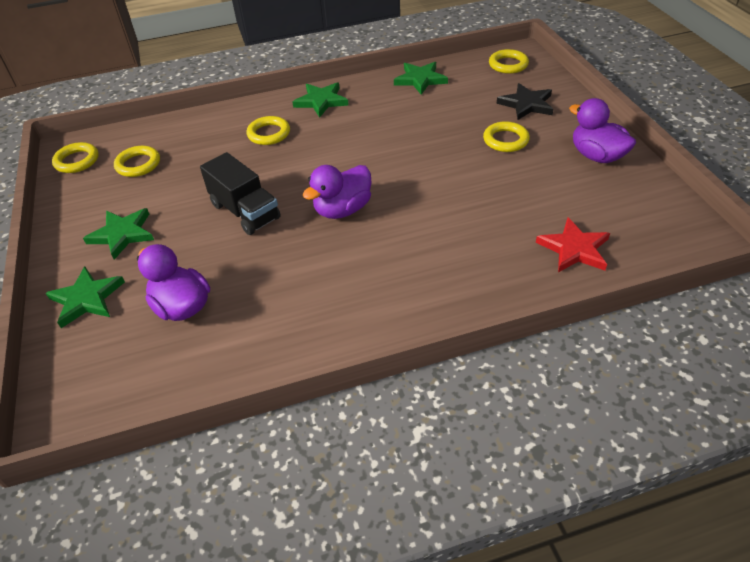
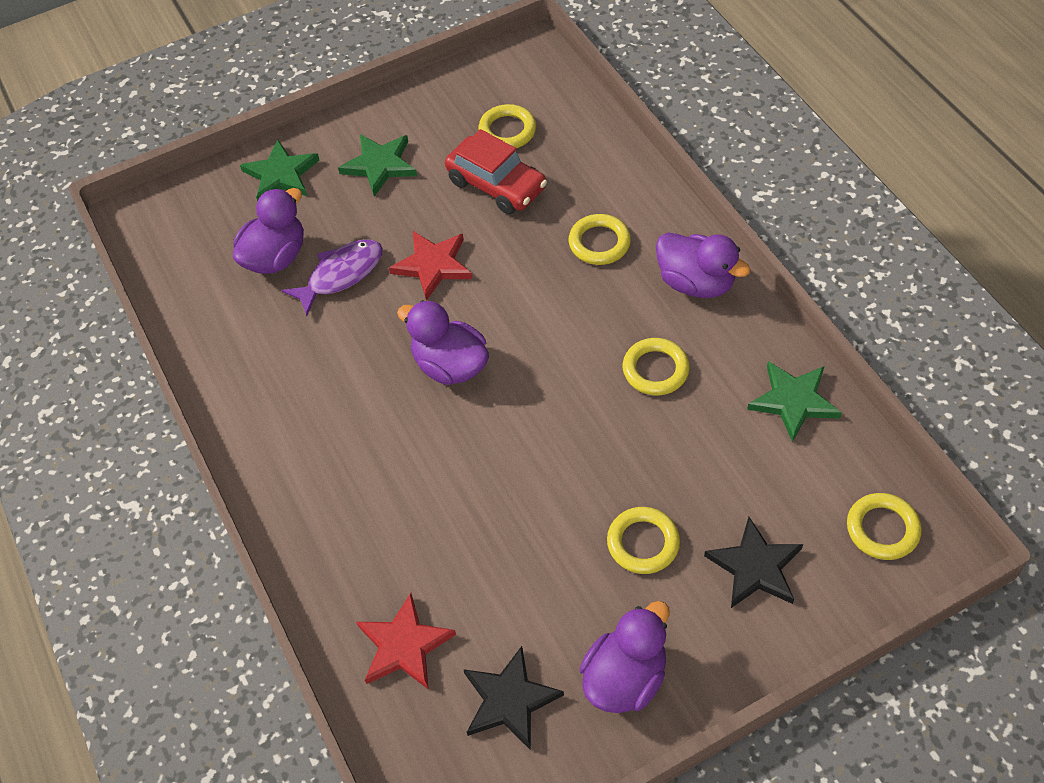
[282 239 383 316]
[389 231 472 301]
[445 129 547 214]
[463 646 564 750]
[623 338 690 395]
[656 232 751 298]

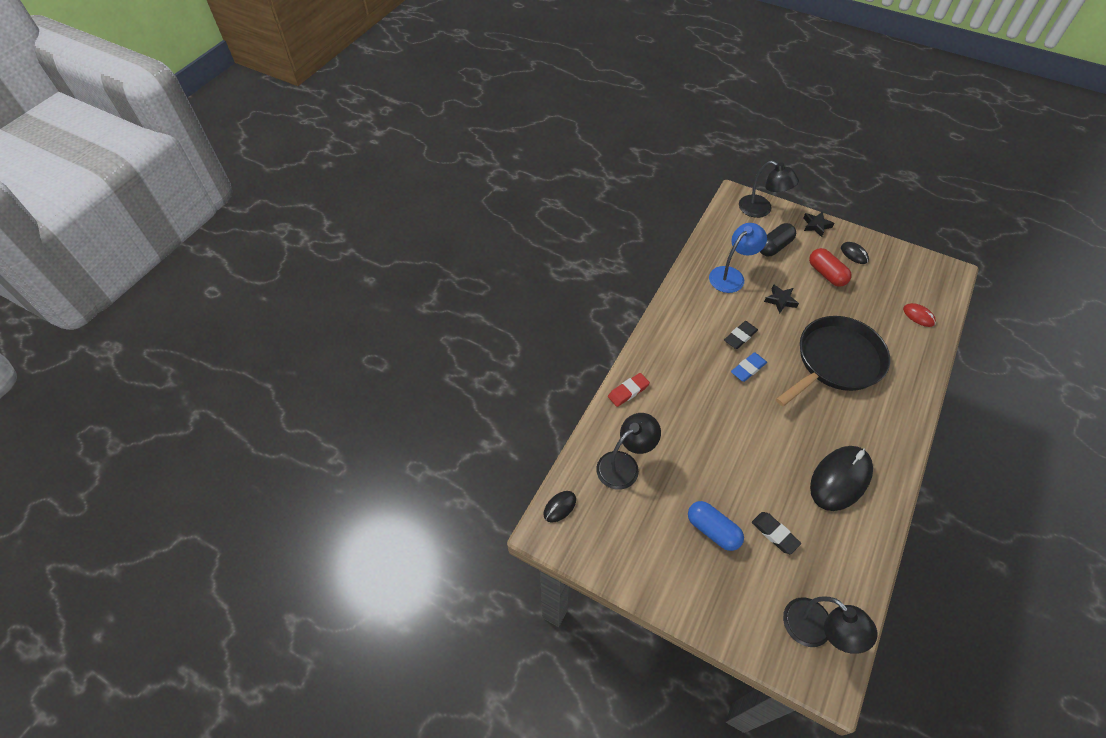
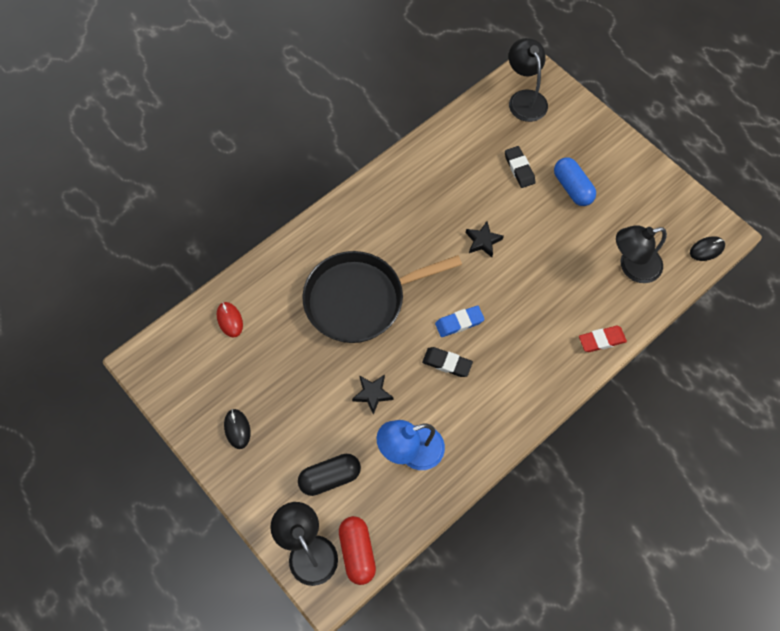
[339 516 376 585]
[422 347 473 377]
[466 221 504 257]
[810 446 873 511] (first image)

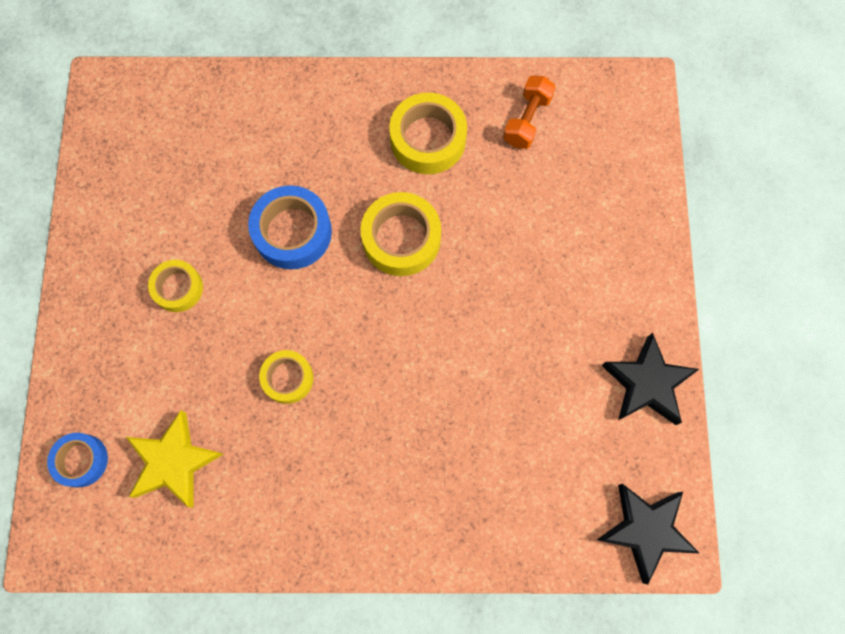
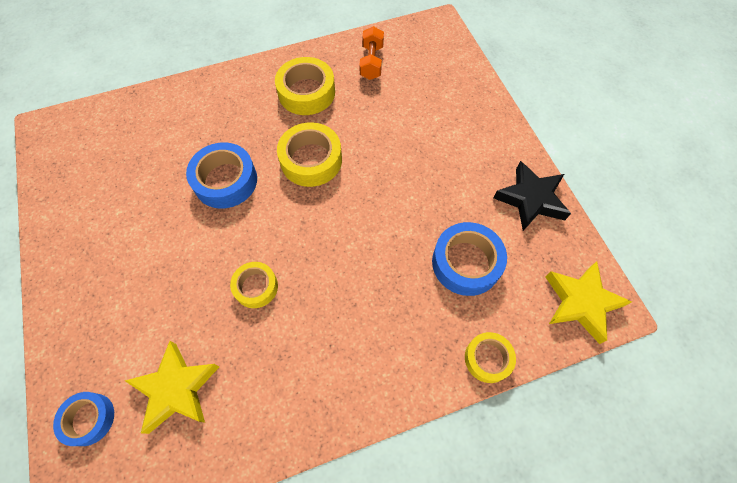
[432 222 507 296]
[465 332 516 383]
[545 261 632 344]

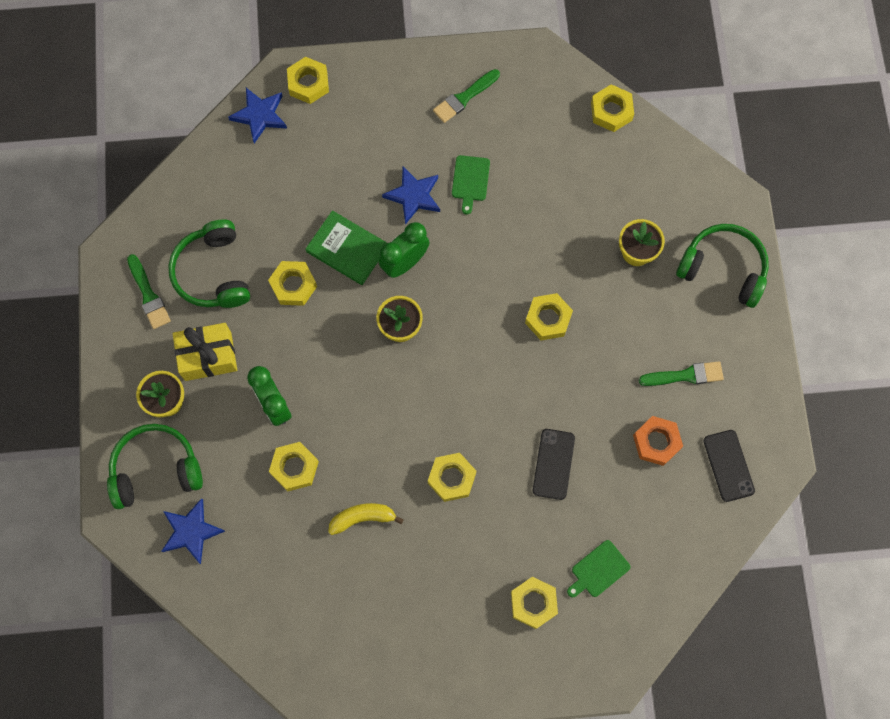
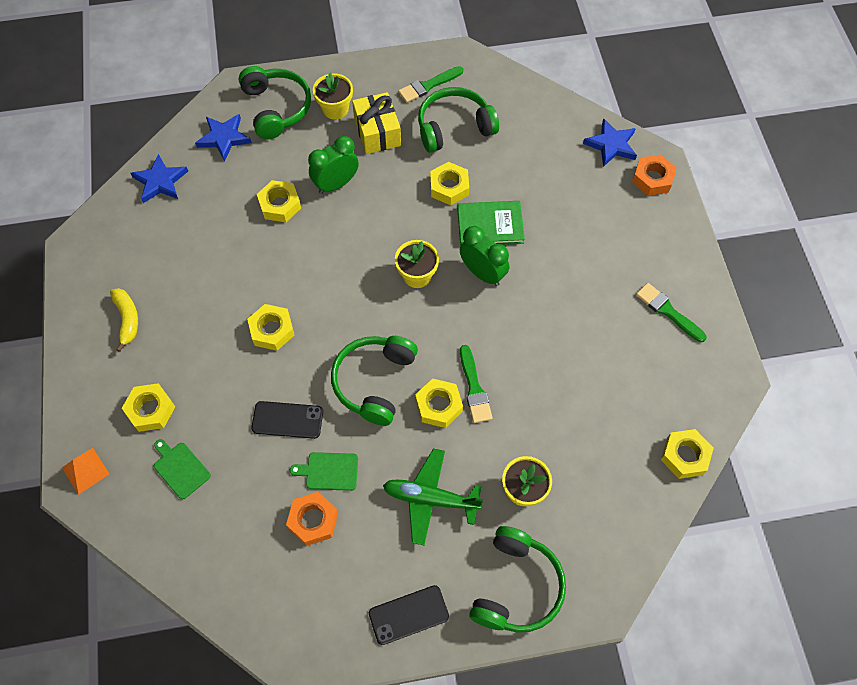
[62 448 109 495]
[110 288 138 352]
[130 154 188 203]
[290 452 358 491]
[331 336 418 426]
[369 585 449 645]
[383 448 483 545]
[457 201 525 246]
[460 345 493 423]
[632 154 677 196]

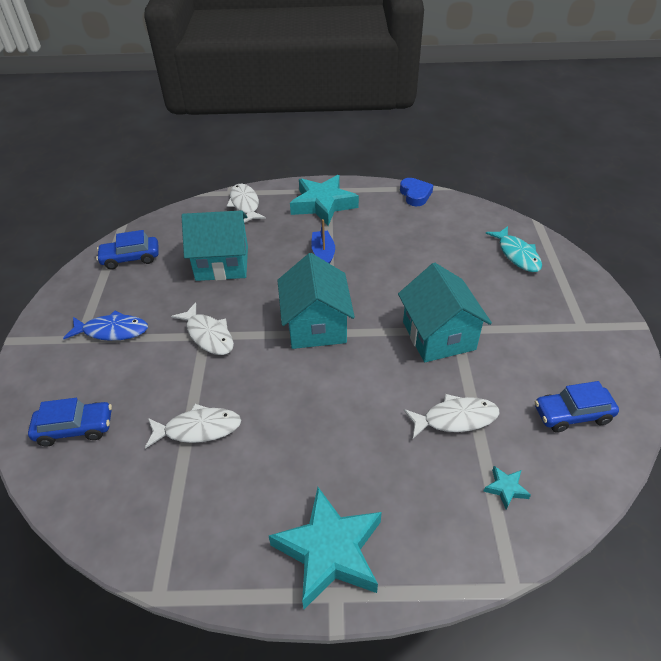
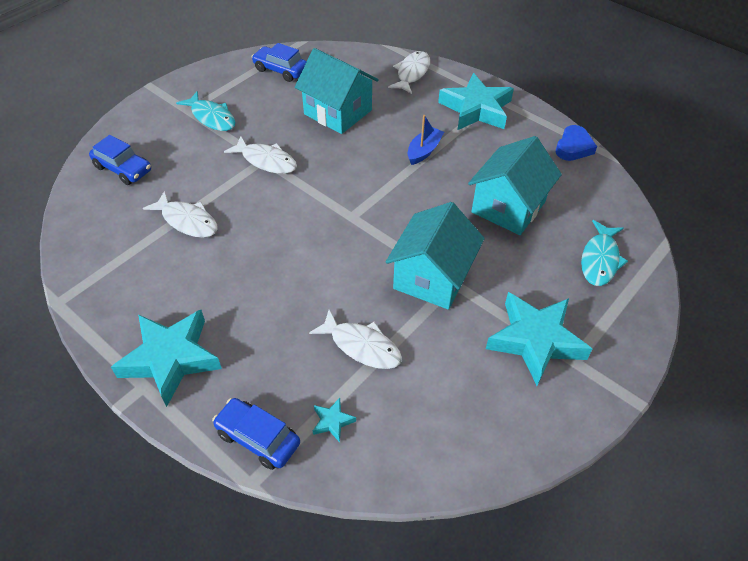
[176 91 235 131]
[212 398 300 470]
[224 136 297 174]
[468 136 562 235]
[486 292 592 386]

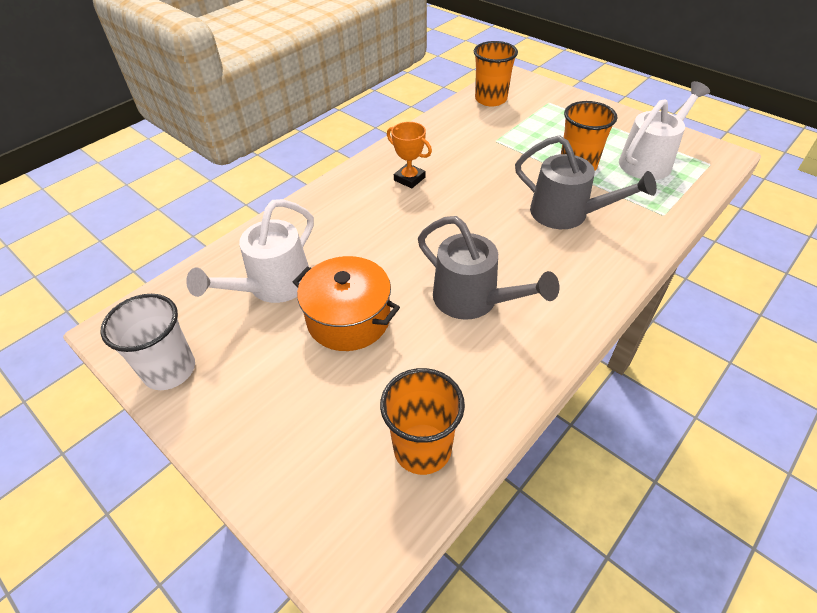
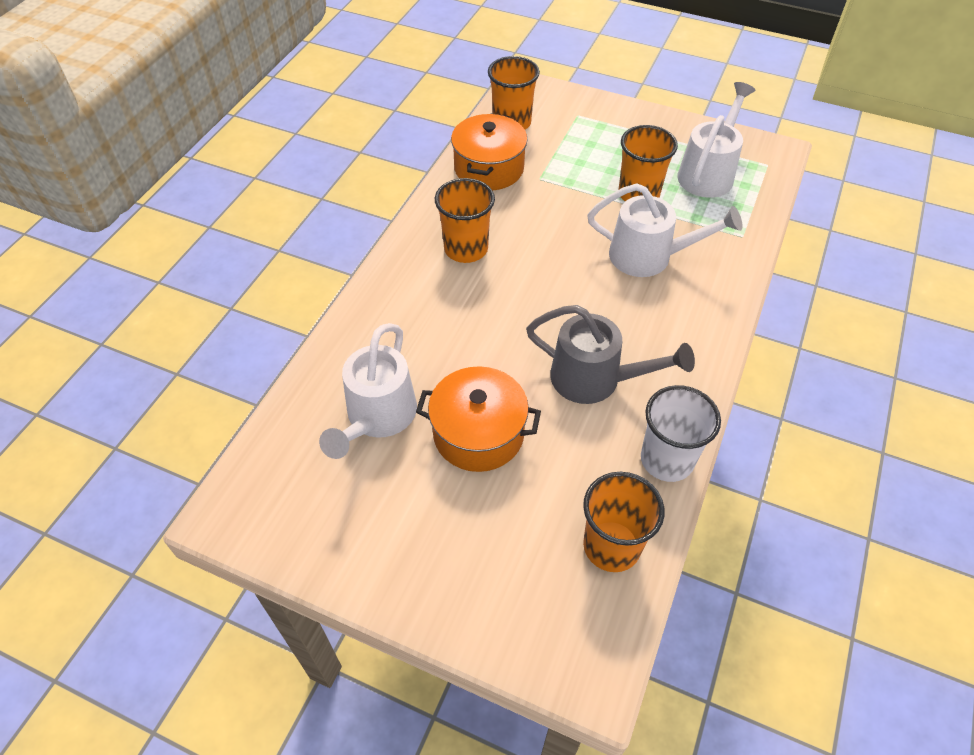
[435 178 495 263]
[451 113 527 190]
[587 183 742 277]
[641 385 721 482]

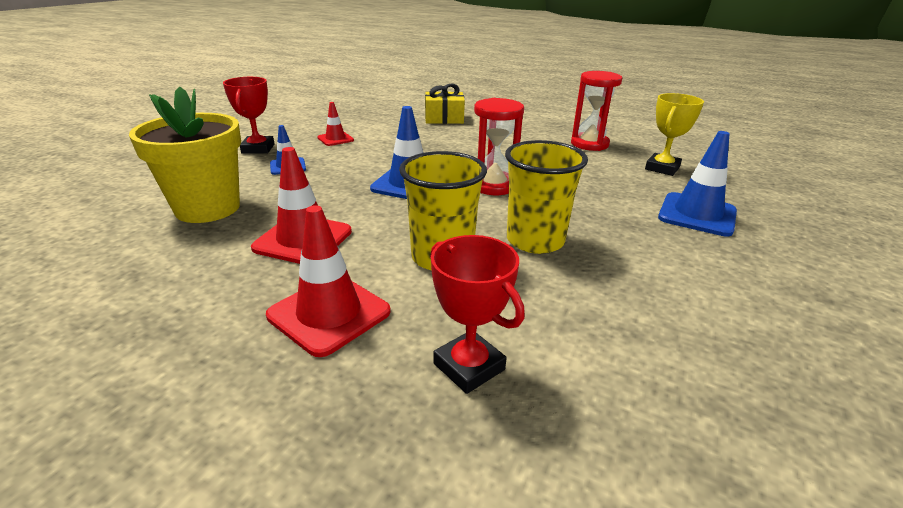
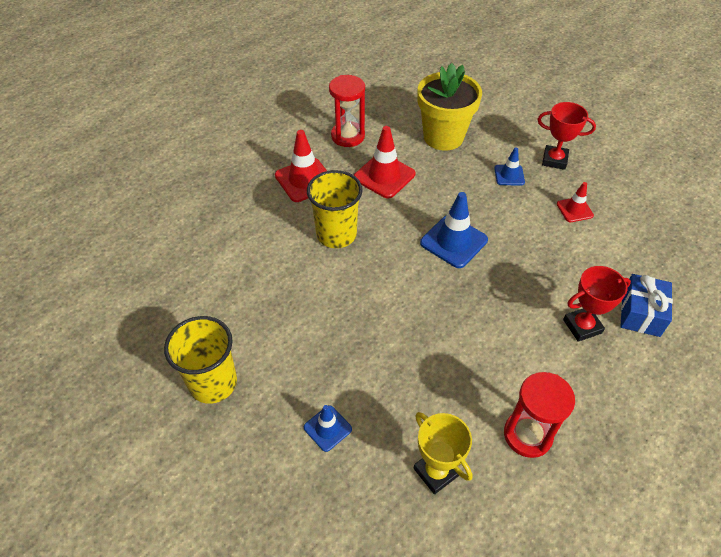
[164 316 237 404]
[304 405 352 452]
[329 75 365 147]
[563 266 631 342]
[620 274 673 337]

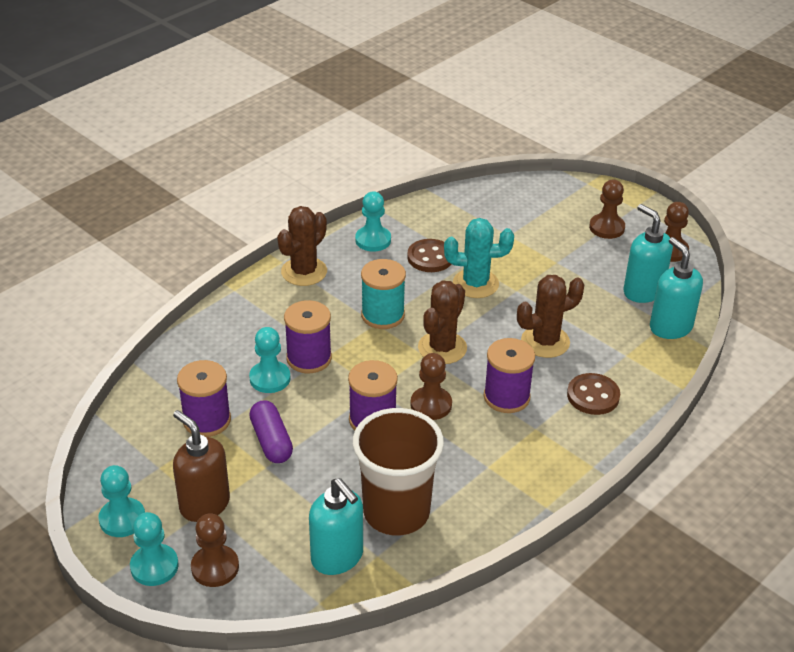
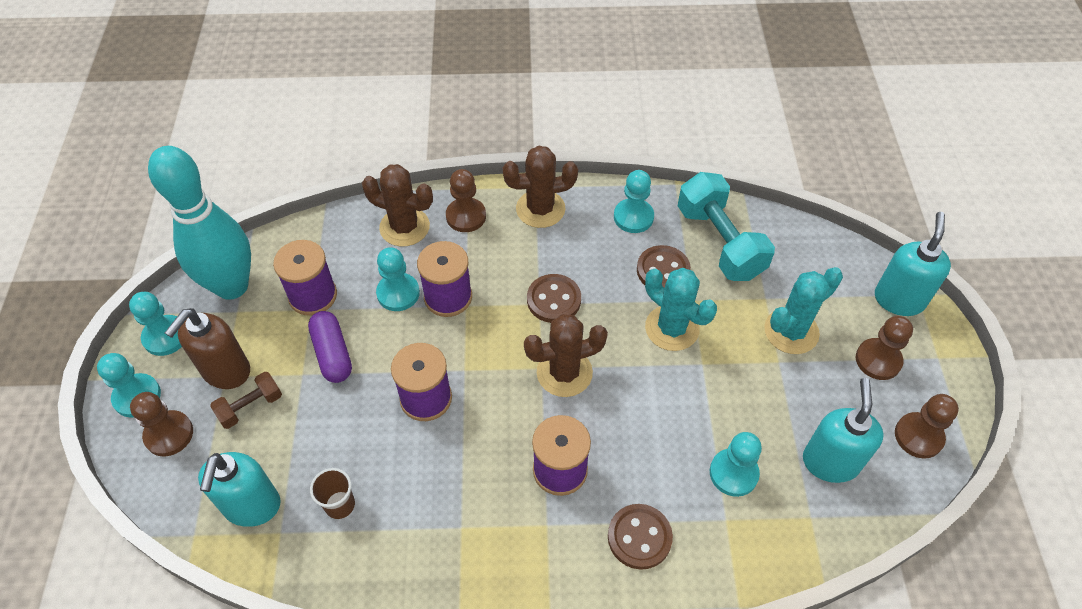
[148 146 251 300]
[165 308 250 389]
[210 372 282 429]
[308 311 352 383]
[310 468 355 519]
[362 164 433 247]
[446 169 486 232]
[527 274 581 323]
[678 172 775 281]
[710 432 762 497]
[764 267 843 354]
[875 212 951 316]

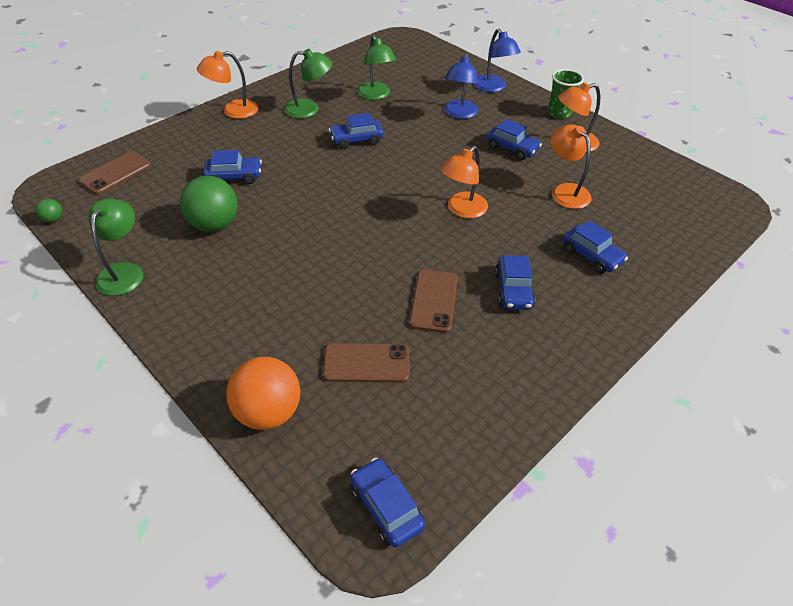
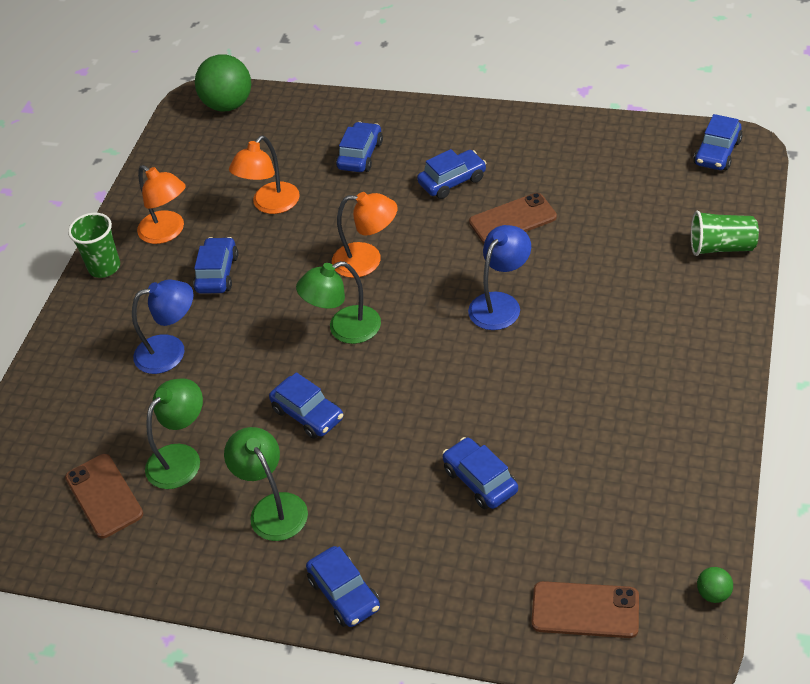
[65 454 143 538]
[195 54 251 111]
[296 261 381 344]
[306 546 380 627]
[468 225 531 330]
[691 211 759 256]

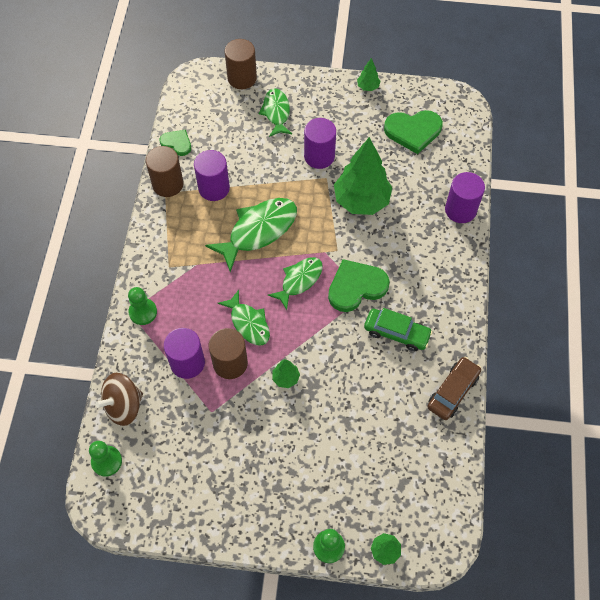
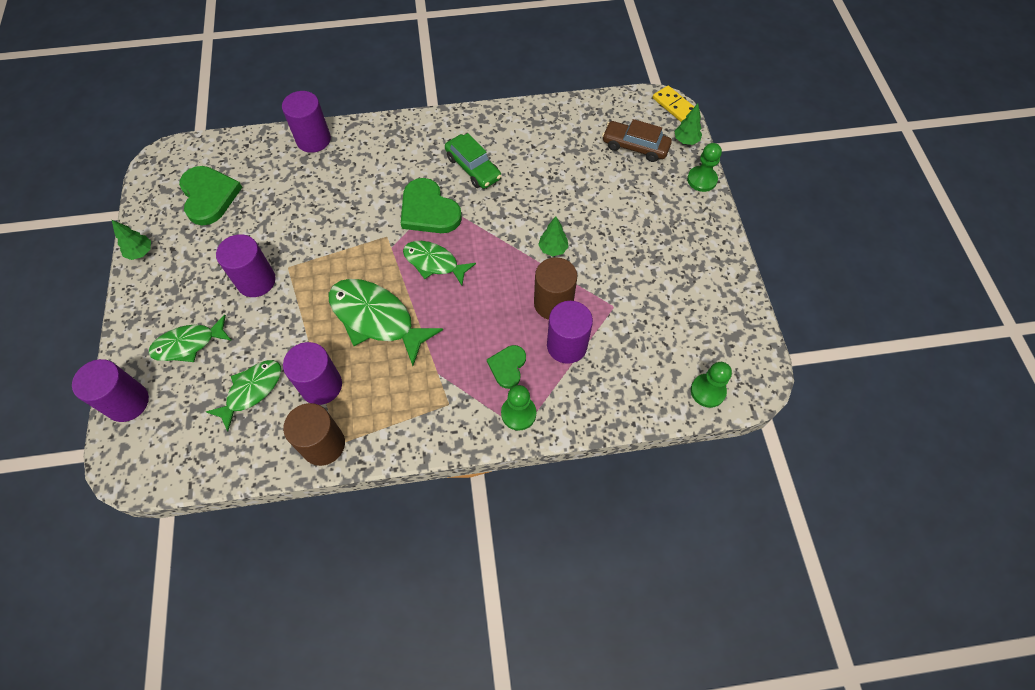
[72 359 149 422]
[206 360 281 432]
[445 133 502 189]
[487 345 526 389]
[602 119 672 162]
[653 86 694 122]
[95 373 143 426] (first image)
[334 137 392 215] (first image)

